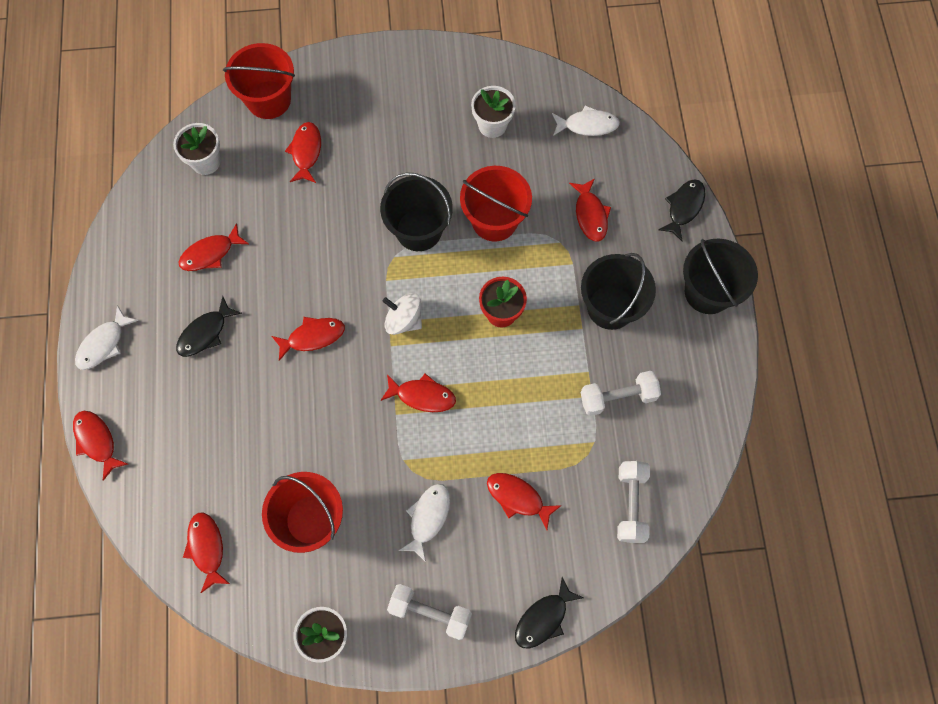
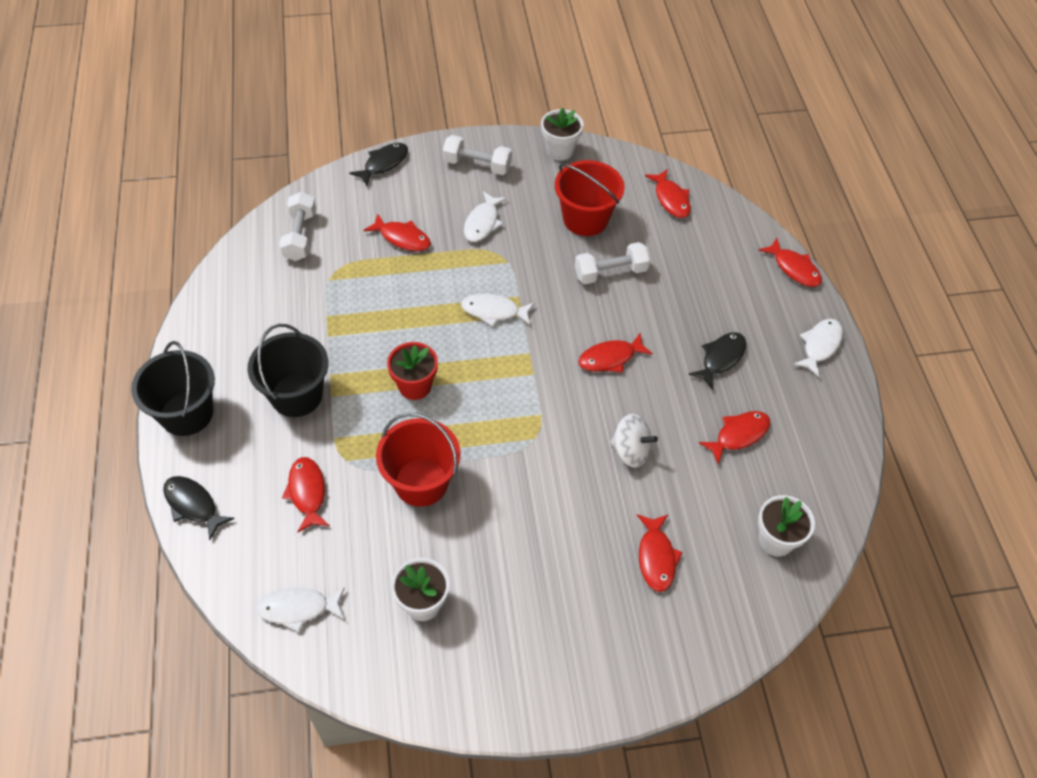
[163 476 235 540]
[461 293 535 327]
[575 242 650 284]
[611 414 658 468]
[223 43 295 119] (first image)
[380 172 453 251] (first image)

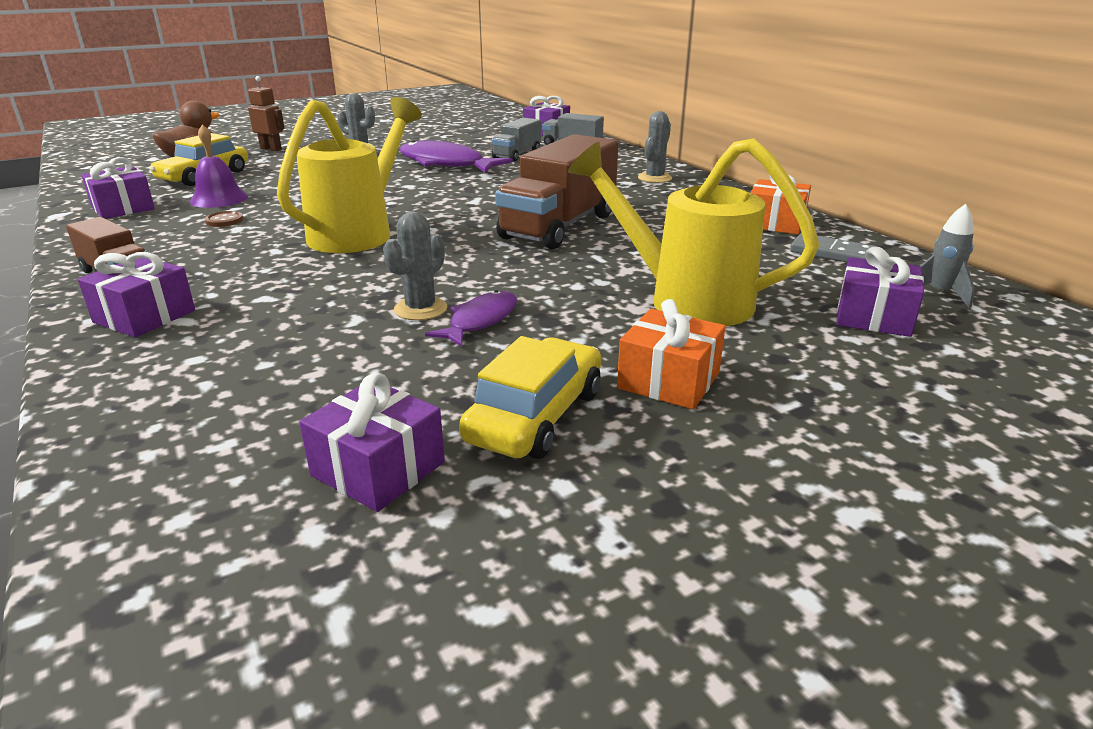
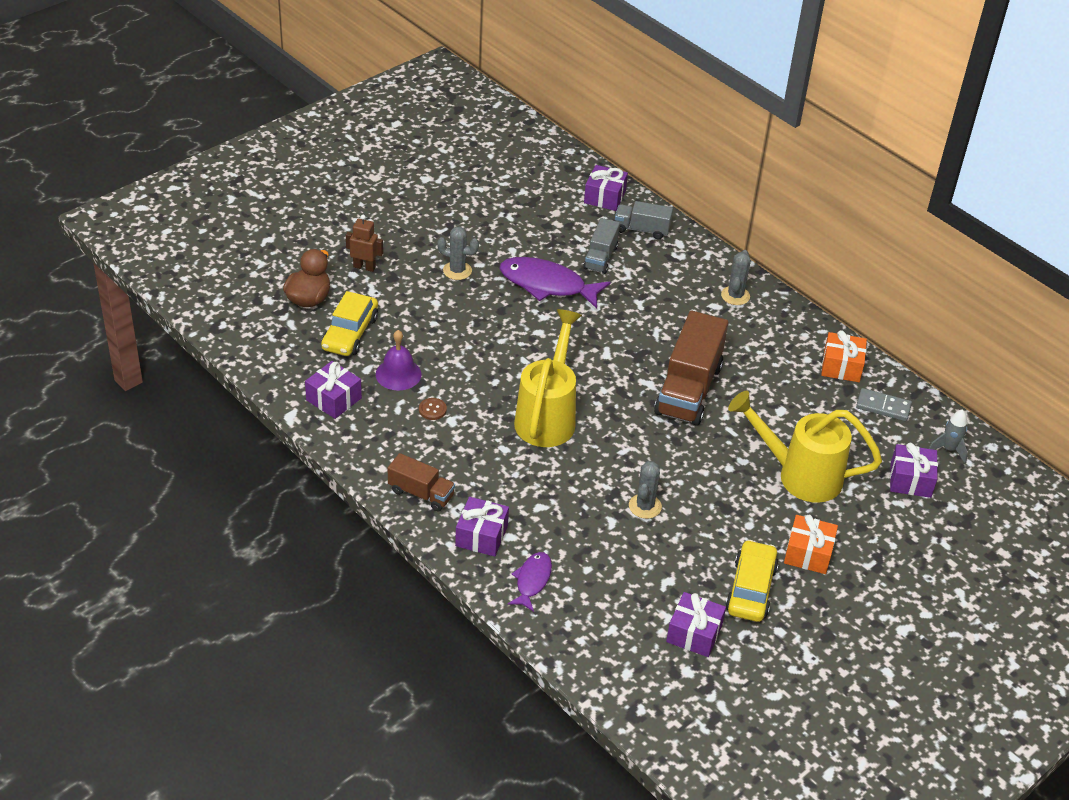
[508 552 552 612]

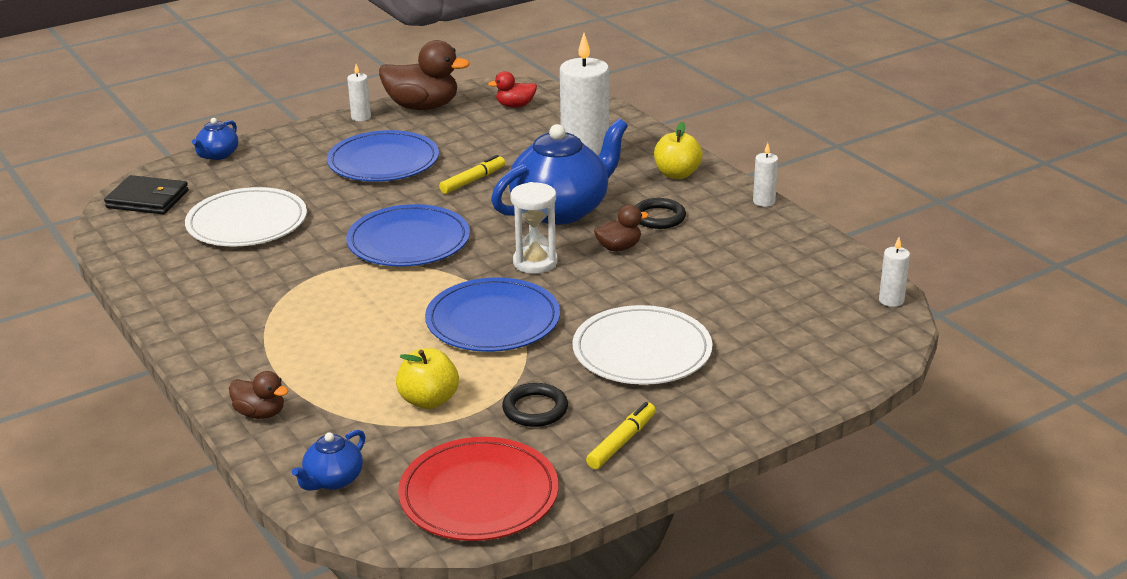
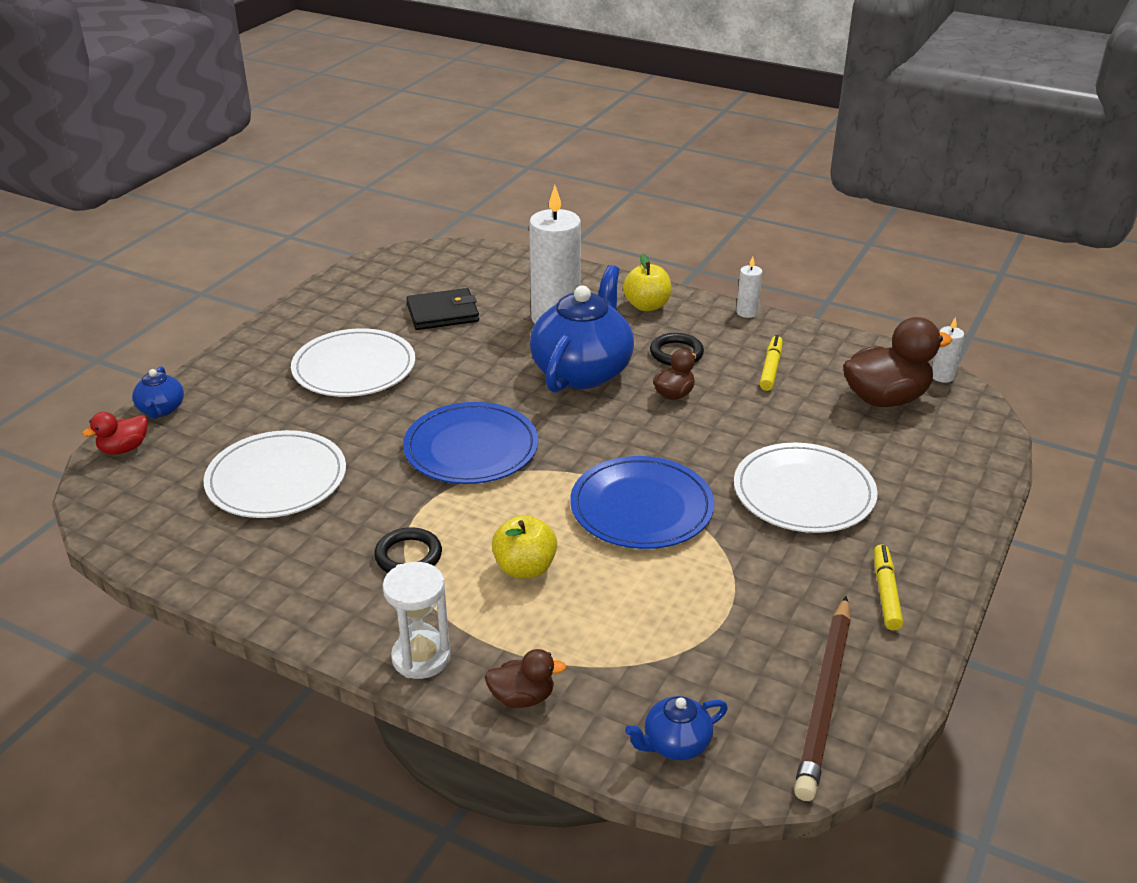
[82 412 148 454]
[291 328 415 397]
[374 527 442 573]
[383 562 450 679]
[406 288 479 330]
[492 515 557 578]
[625 696 728 760]
[760 335 783 391]
[794 596 851 801]
[843 317 952 407]
[347 64 371 121] (first image)

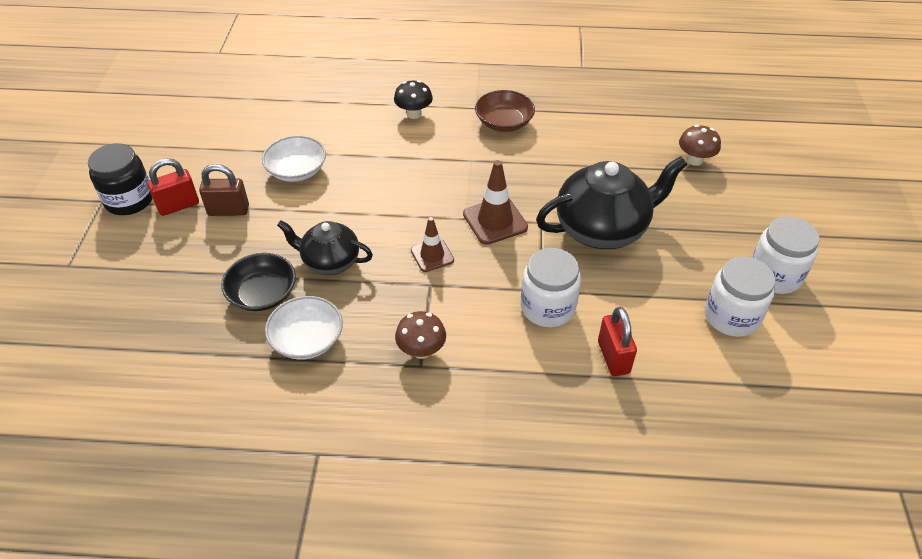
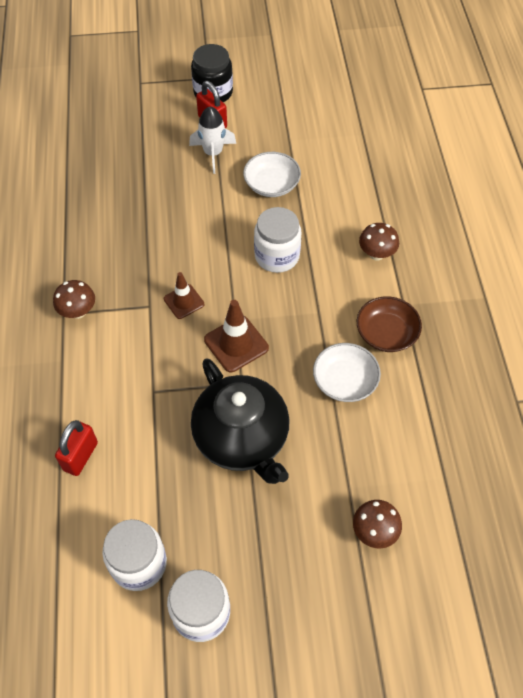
[55 420 98 476]
[189 107 236 174]
[254 207 301 273]
[313 343 381 402]
[359 223 399 260]
[221 253 296 311] (first image)
[277 220 373 275] (first image)

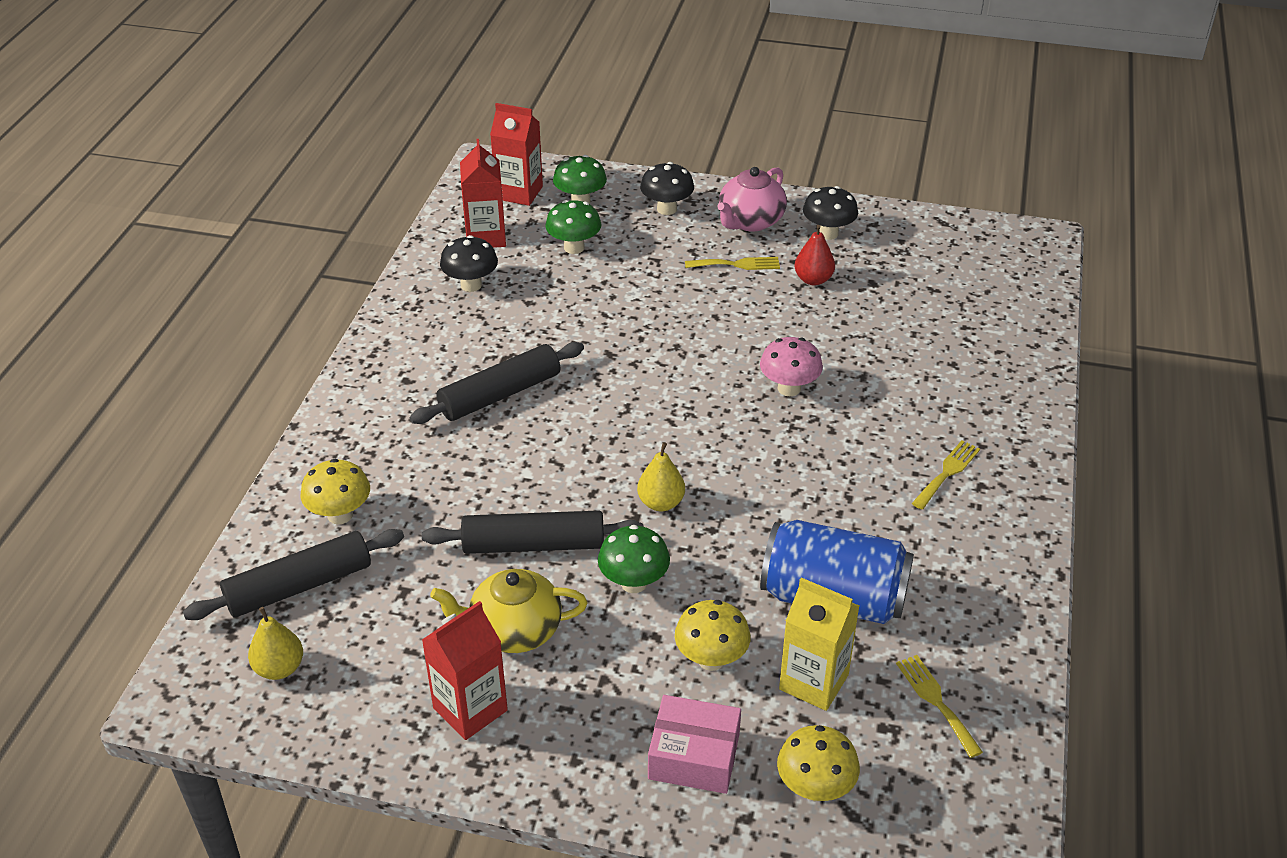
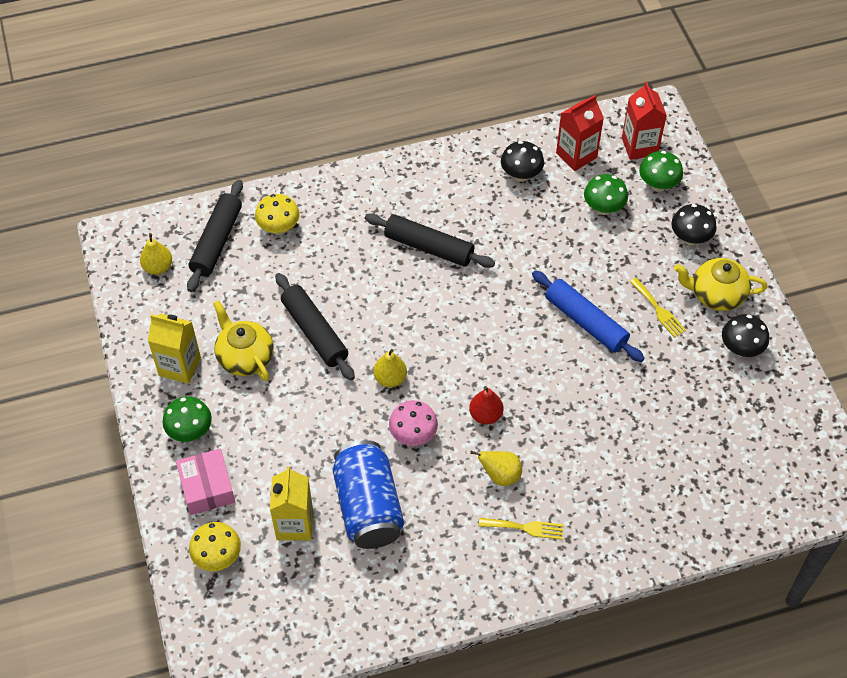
[148 314 201 384]
[162 396 212 442]
[187 180 243 292]
[389 400 438 446]
[469 386 503 425]
[470 450 522 486]
[532 270 645 362]
[674 258 767 311]
[675 600 751 671] (first image)
[896 655 983 758] (first image)

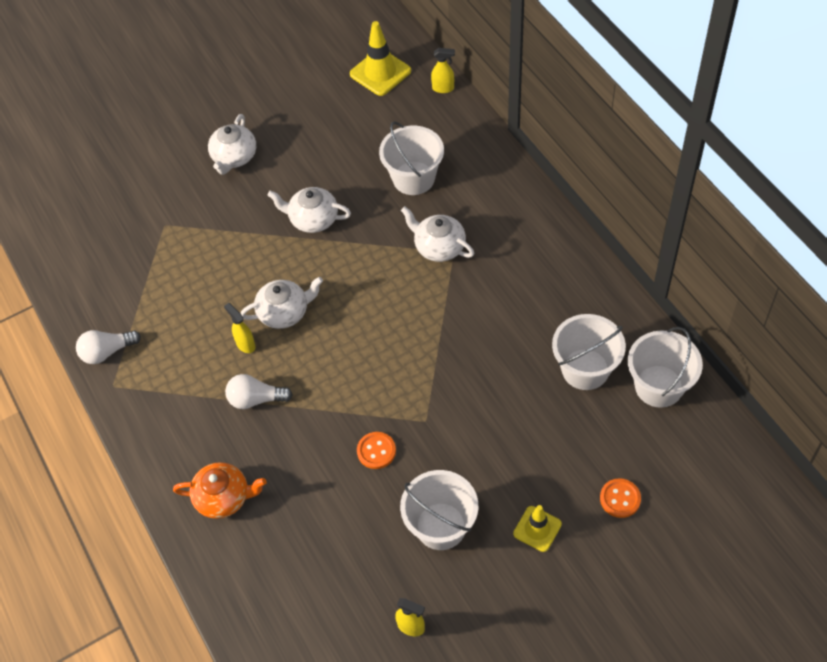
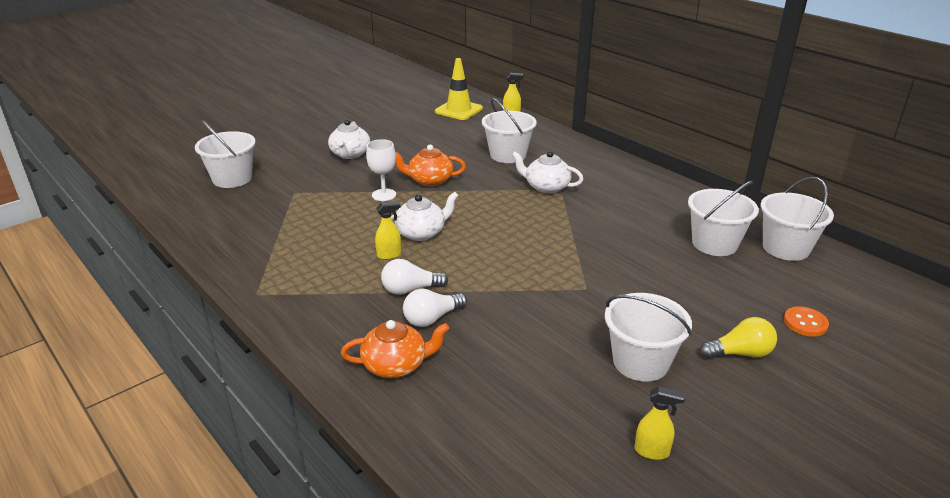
[195 120 256 188]
[366 139 396 201]
[375 201 401 260]
[395 145 466 186]
[403 289 467 327]
[700 317 777 359]
[357 432 396 469] (first image)

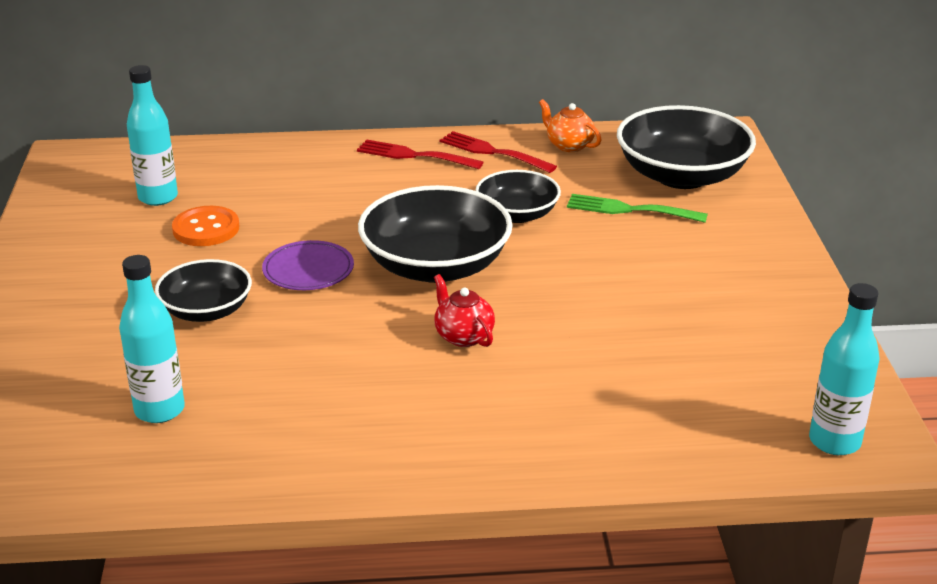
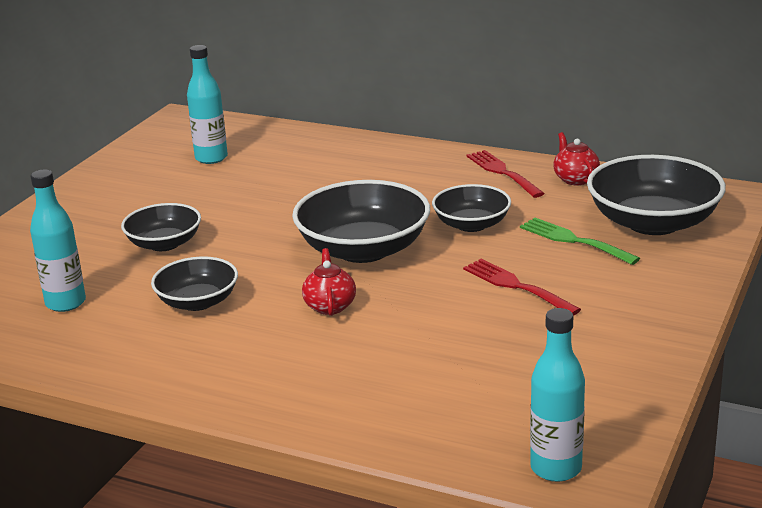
[151 256 238 311]
[463 259 581 316]
[553 132 600 185]
[172 206 239 246] (first image)
[262 240 354 290] (first image)

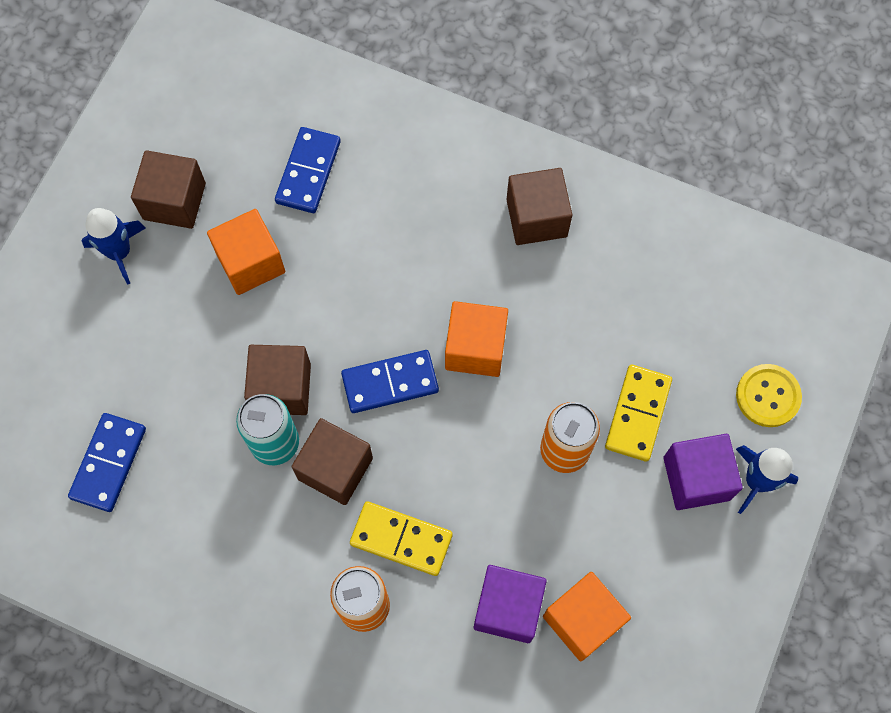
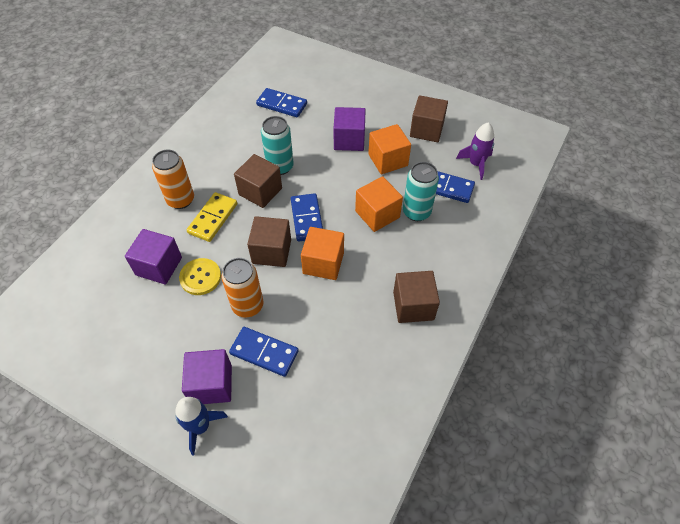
[179 258 221 295]
[229 327 299 377]
[247 216 291 267]
[333 107 366 151]
[355 176 403 232]
[403 162 439 221]
[456 122 494 180]
[82 208 145 285] (first image)

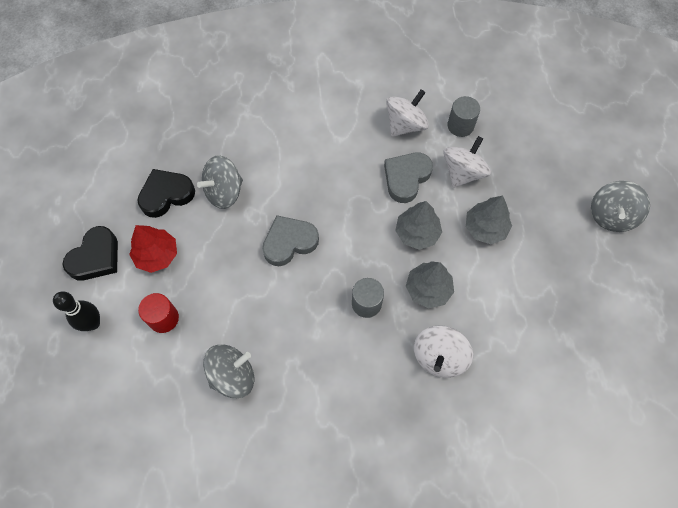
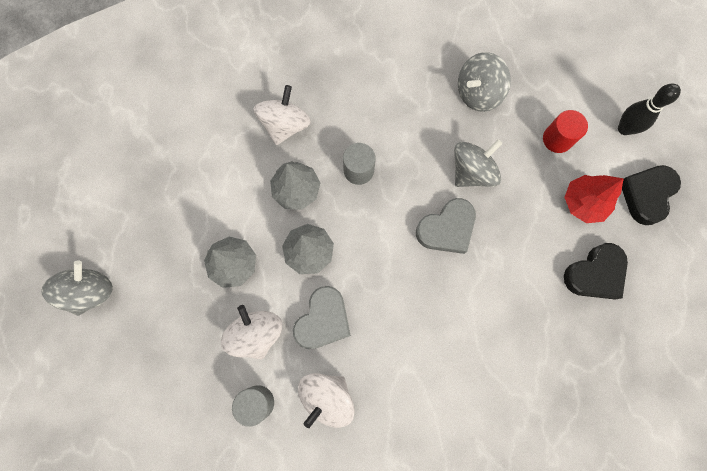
[221 305 282 360]
[454 139 503 187]

